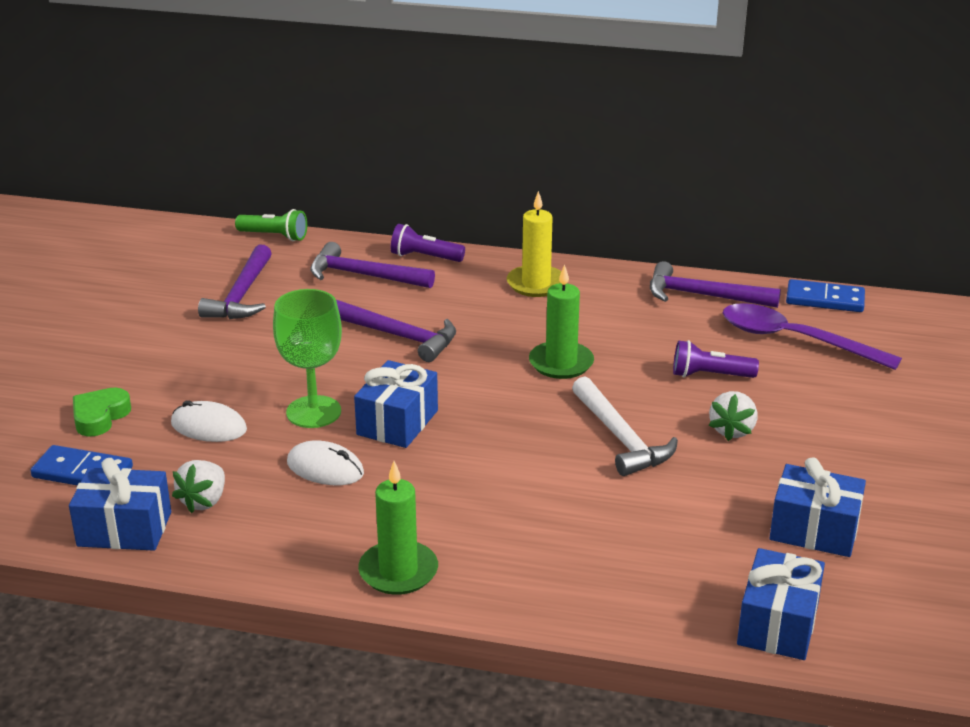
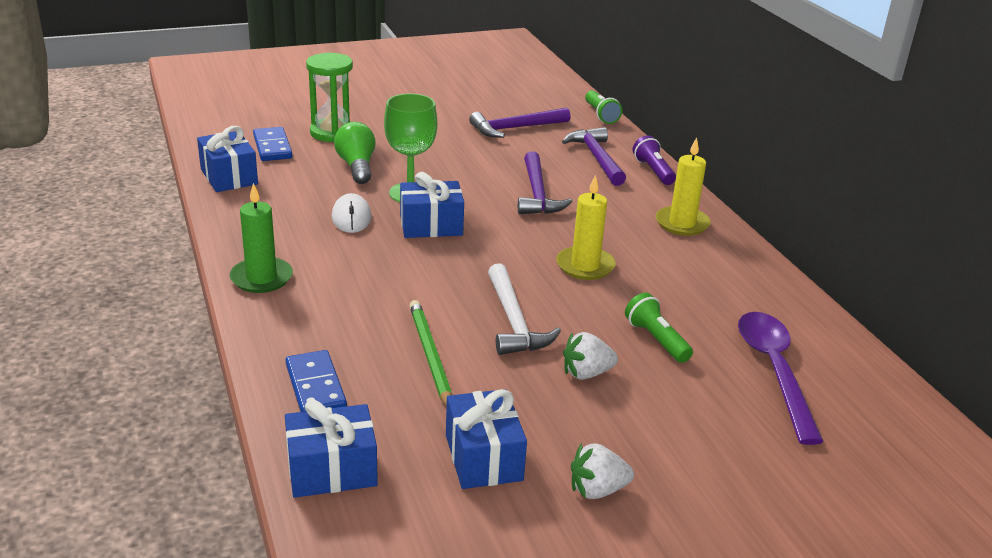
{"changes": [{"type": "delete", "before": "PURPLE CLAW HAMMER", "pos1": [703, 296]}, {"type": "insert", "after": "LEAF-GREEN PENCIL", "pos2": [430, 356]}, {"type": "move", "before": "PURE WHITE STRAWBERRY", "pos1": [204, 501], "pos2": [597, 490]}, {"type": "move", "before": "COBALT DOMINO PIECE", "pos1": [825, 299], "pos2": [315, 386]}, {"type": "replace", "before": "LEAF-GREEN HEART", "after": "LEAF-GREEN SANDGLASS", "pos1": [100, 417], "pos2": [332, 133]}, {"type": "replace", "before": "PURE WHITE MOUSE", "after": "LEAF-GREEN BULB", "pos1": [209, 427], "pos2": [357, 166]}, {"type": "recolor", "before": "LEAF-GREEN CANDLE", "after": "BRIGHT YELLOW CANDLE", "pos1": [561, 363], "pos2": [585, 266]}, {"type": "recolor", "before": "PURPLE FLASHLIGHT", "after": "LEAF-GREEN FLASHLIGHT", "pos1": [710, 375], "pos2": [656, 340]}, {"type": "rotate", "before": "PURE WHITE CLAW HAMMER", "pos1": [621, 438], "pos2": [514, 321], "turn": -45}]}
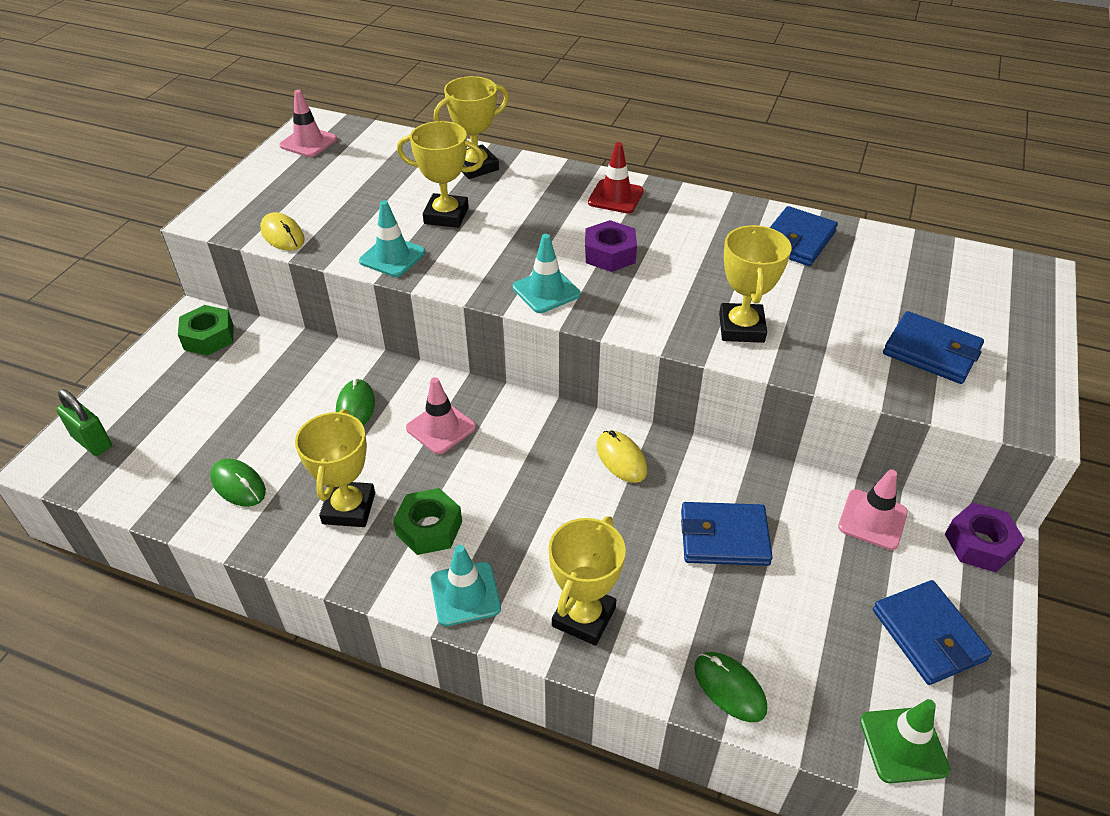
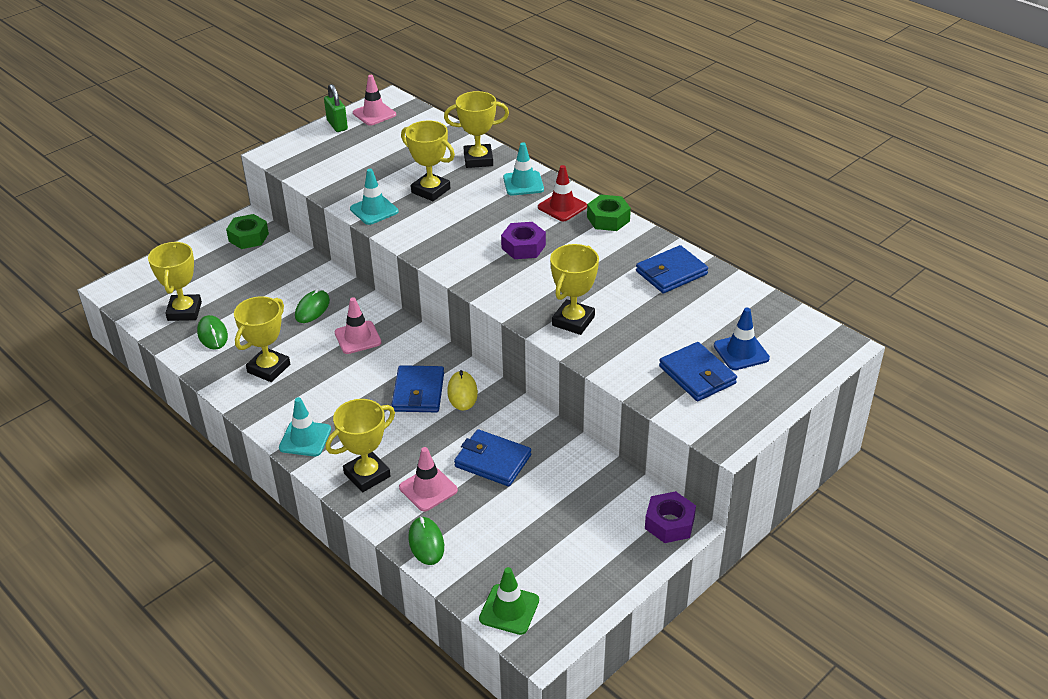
{"changes": [{"type": "delete", "before": "BRIGHT YELLOW MOUSE", "pos1": [282, 235]}, {"type": "insert", "after": "BRIGHT YELLOW TROPHY", "pos2": [184, 311]}, {"type": "insert", "after": "COBALT SAFETY CONE", "pos2": [741, 352]}, {"type": "move", "before": "LEAF-GREEN PADLOCK", "pos1": [92, 442], "pos2": [337, 125]}, {"type": "move", "before": "LEAF-GREEN HEXAGON NUT", "pos1": [429, 528], "pos2": [608, 219]}, {"type": "move", "before": "AQUA SAFETY CONE", "pos1": [546, 291], "pos2": [523, 183]}, {"type": "move", "before": "ROSY SAFETY CONE", "pos1": [872, 519], "pos2": [428, 489]}, {"type": "move", "before": "COBALT CARD WALLET", "pos1": [928, 635], "pos2": [418, 392]}]}
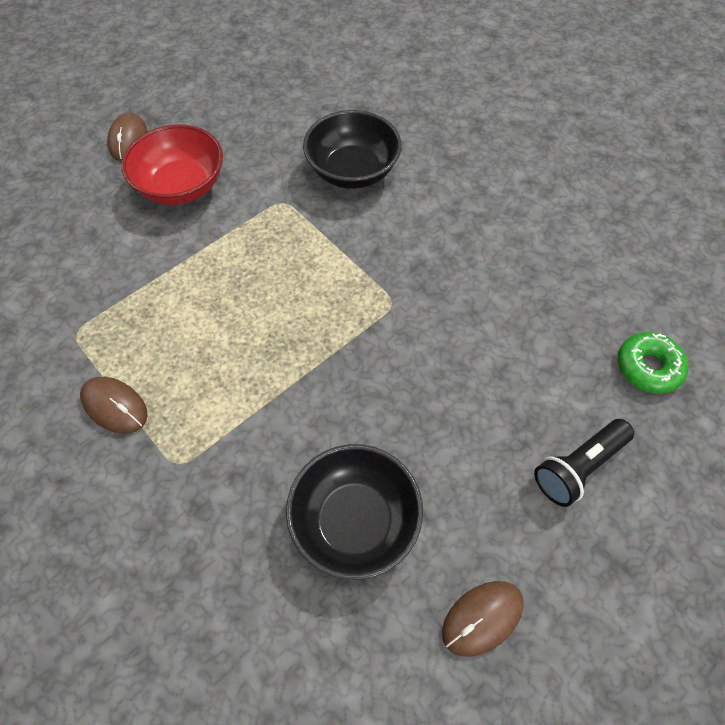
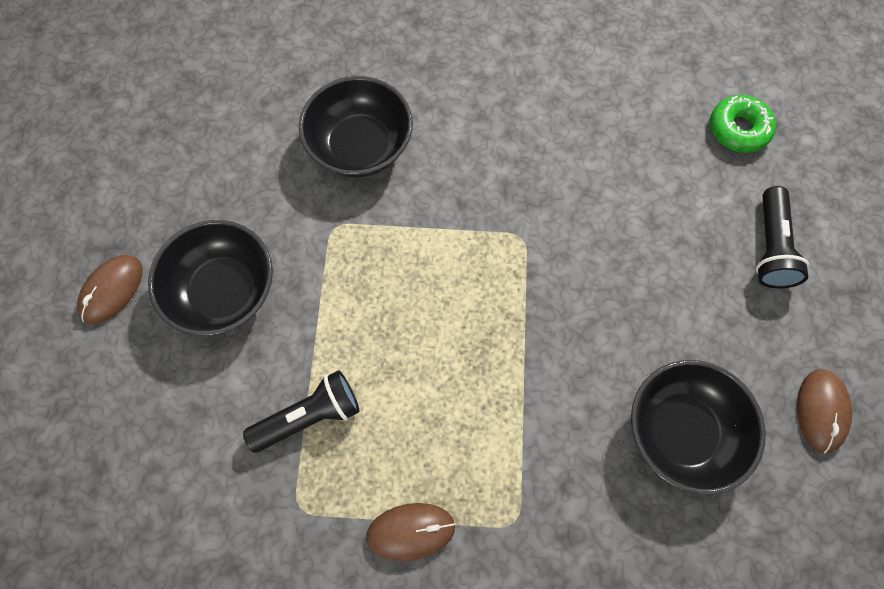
{"changes": [{"type": "insert", "after": "JET-BLACK FLASHLIGHT", "pos2": [309, 416]}, {"type": "recolor", "before": "SCARLET BOWL", "after": "JET-BLACK BOWL", "pos1": [181, 186], "pos2": [224, 291]}, {"type": "rotate", "before": "BROWN MOUSE", "pos1": [128, 139], "pos2": [112, 290], "turn": 75}]}
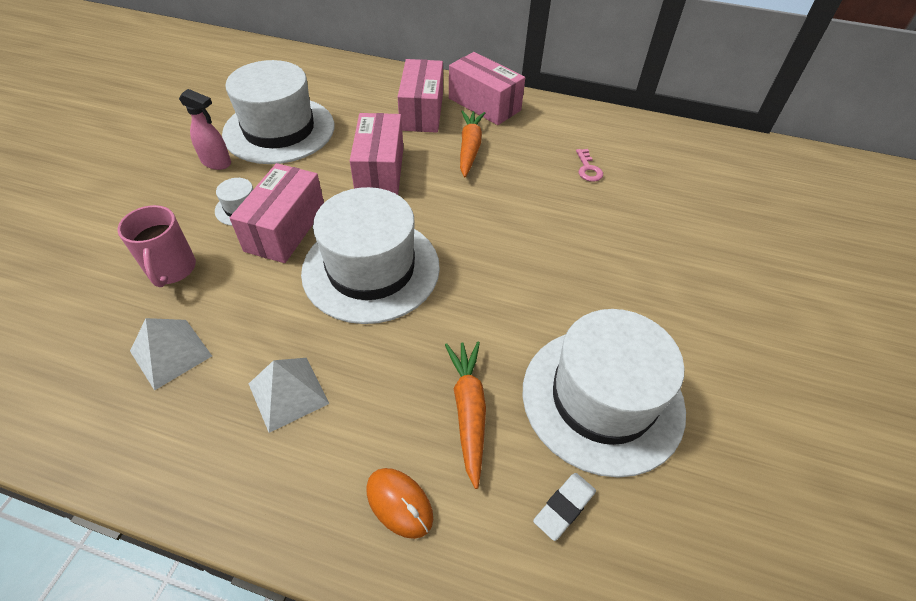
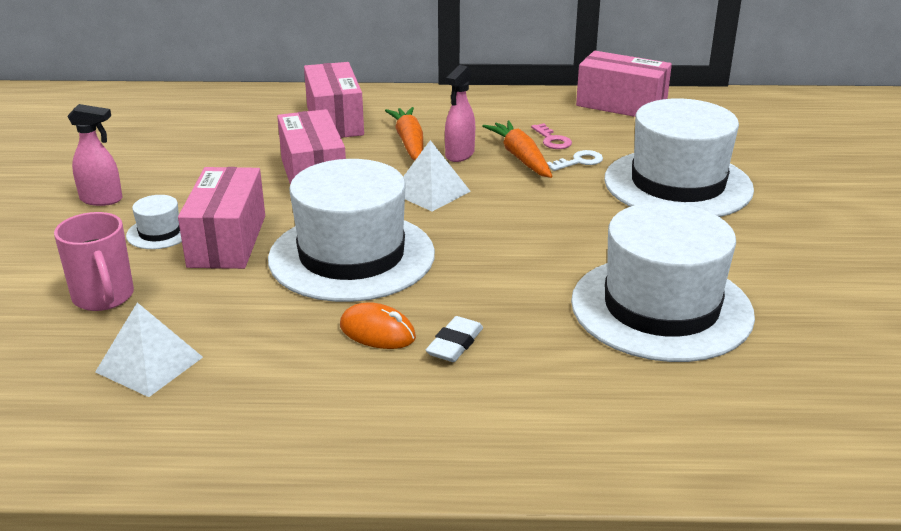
{"changes": [{"type": "insert", "after": "ROSY SPRAYER", "pos2": [459, 155]}, {"type": "insert", "after": "PURE WHITE LATCHKEY", "pos2": [579, 161]}, {"type": "move", "before": "PURE WHITE TALL HAT", "pos1": [279, 130], "pos2": [677, 184]}, {"type": "move", "before": "PURE WHITE PYRAMID", "pos1": [288, 393], "pos2": [430, 192]}, {"type": "move", "before": "BRIGHT ORANGE MOUSE", "pos1": [399, 503], "pos2": [377, 332]}, {"type": "move", "before": "BRIGHT ORANGE TOY CARROT", "pos1": [468, 411], "pos2": [520, 157]}, {"type": "move", "before": "ROSY PARCEL", "pos1": [484, 104], "pos2": [621, 105]}, {"type": "move", "before": "PURE WHITE ERASER", "pos1": [564, 507], "pos2": [455, 344]}]}
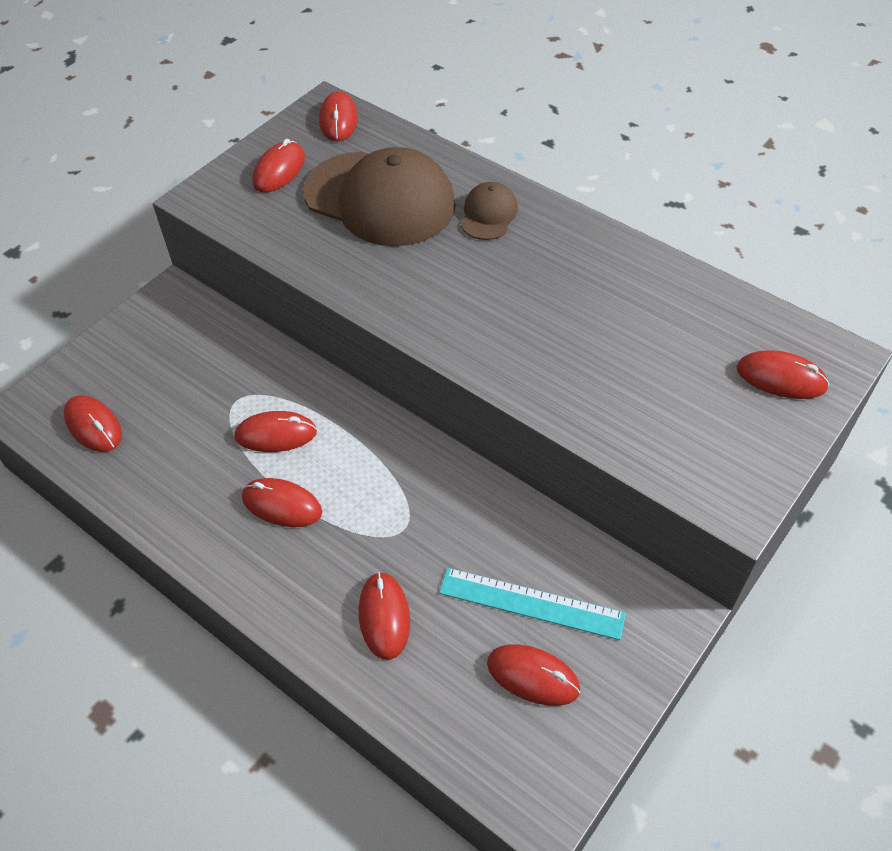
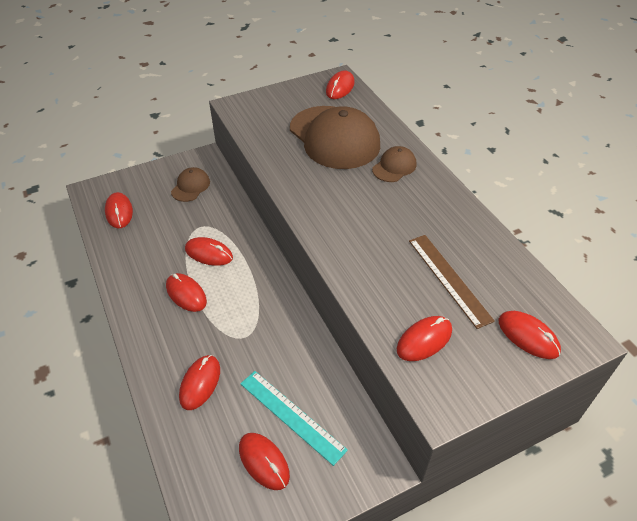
{"changes": [{"type": "insert", "after": "BROWN CAP", "pos2": [190, 186]}, {"type": "insert", "after": "BROWN RULER", "pos2": [448, 279]}, {"type": "move", "before": "SCARLET MOUSE", "pos1": [279, 170], "pos2": [424, 340]}]}
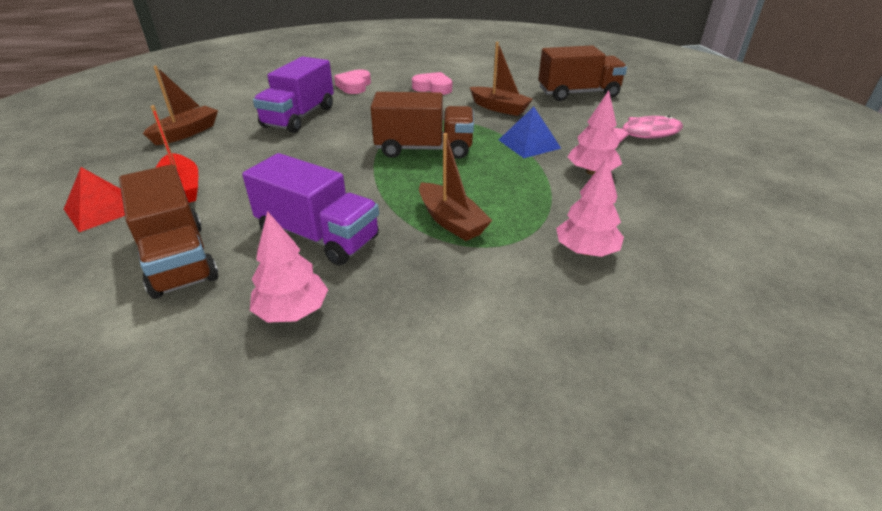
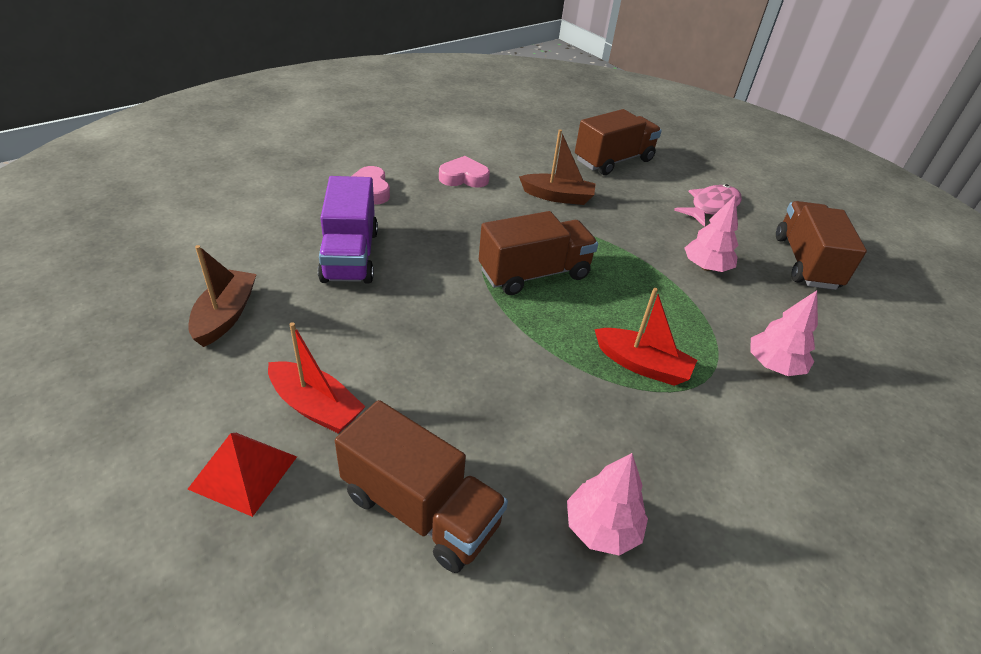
{"changes": [{"type": "delete", "before": "PURPLE TRUCK", "pos1": [318, 236]}, {"type": "delete", "before": "COBALT PYRAMID", "pos1": [529, 144]}, {"type": "insert", "after": "BROWN TRUCK", "pos2": [805, 262]}, {"type": "recolor", "before": "BROWN BOAT", "after": "SCARLET BOAT", "pos1": [451, 221], "pos2": [642, 365]}]}
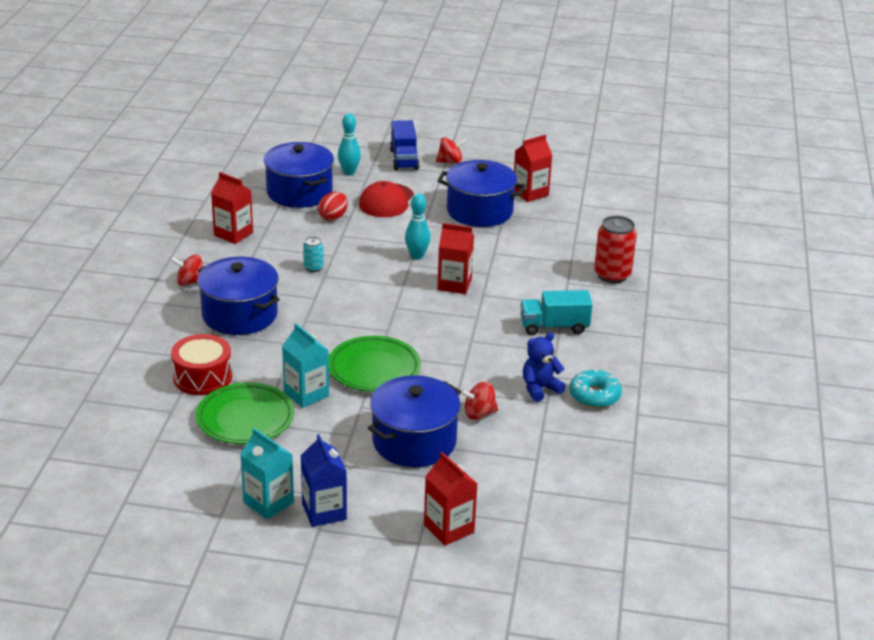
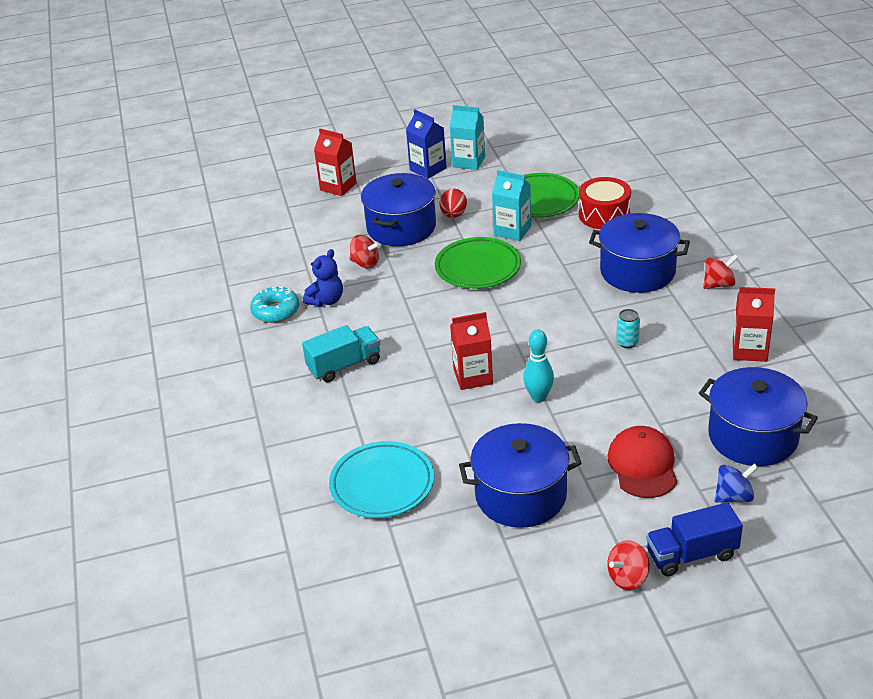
{"changes": [{"type": "delete", "before": "SCARLET MILK CARTON", "pos1": [530, 193]}, {"type": "delete", "before": "SCARLET TIN", "pos1": [612, 275]}, {"type": "insert", "after": "AQUA FLAT DISH", "pos2": [382, 484]}, {"type": "move", "before": "SCARLET EGG SHAPE", "pos1": [333, 217], "pos2": [453, 215]}, {"type": "replace", "before": "AQUA BOWLING PIN", "after": "COBALT TOY TOP", "pos1": [349, 172], "pos2": [734, 496]}, {"type": "rotate", "before": "COBALT TRUCK", "pos1": [404, 159], "pos2": [692, 554], "turn": -75}, {"type": "rotate", "before": "SCARLET TOY TOP", "pos1": [479, 413], "pos2": [365, 263], "turn": 60}]}
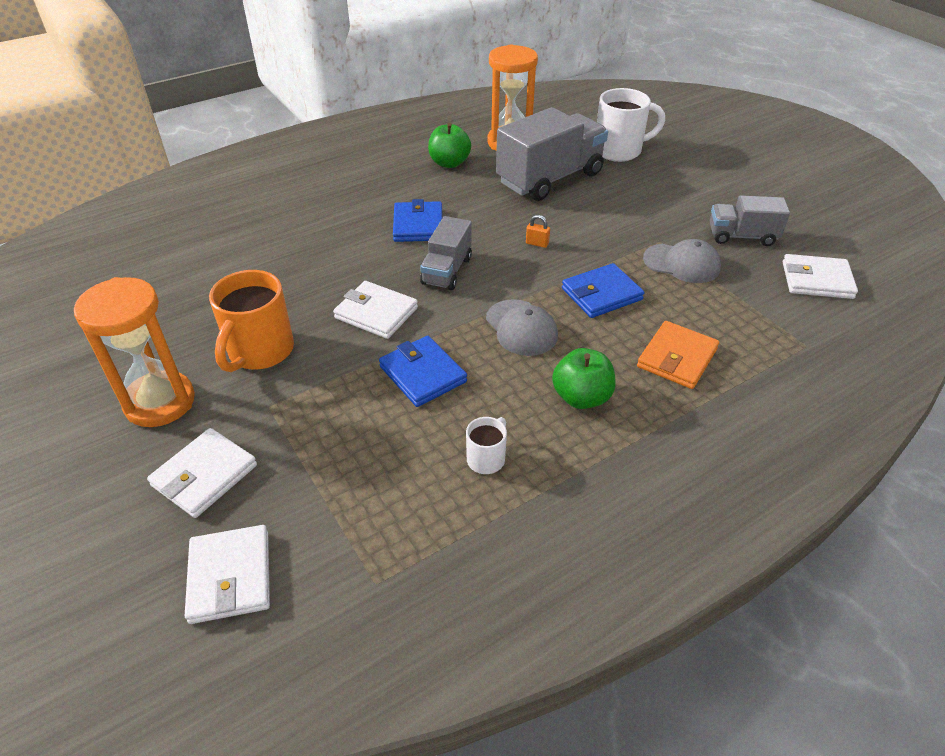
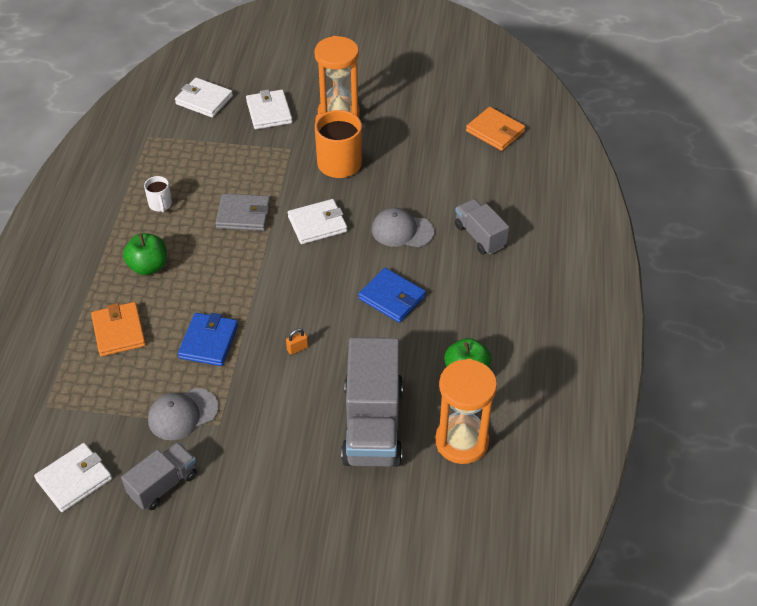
{"changes": [{"type": "delete", "before": "PURE WHITE COFFEE MUG", "pos1": [619, 151]}, {"type": "insert", "after": "BRIGHT ORANGE CARD WALLET", "pos2": [495, 131]}, {"type": "move", "before": "GREY TRUCK", "pos1": [447, 271], "pos2": [480, 236]}, {"type": "move", "before": "GREY CAP", "pos1": [521, 328], "pos2": [402, 231]}, {"type": "recolor", "before": "COBALT CARD WALLET", "after": "GREY CARD WALLET", "pos1": [422, 374], "pos2": [243, 215]}]}
